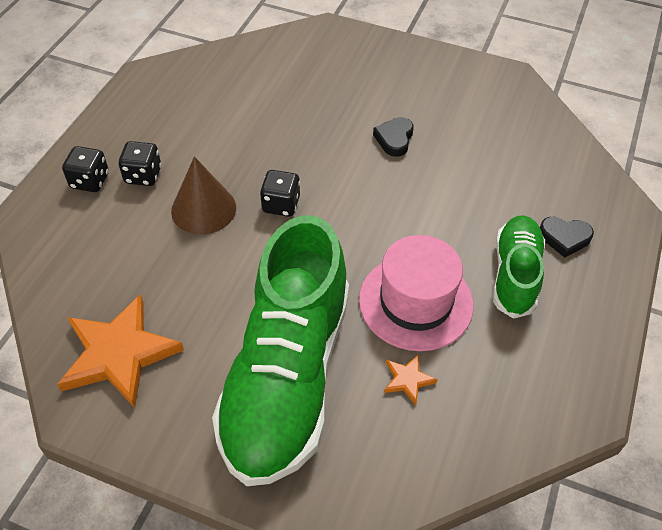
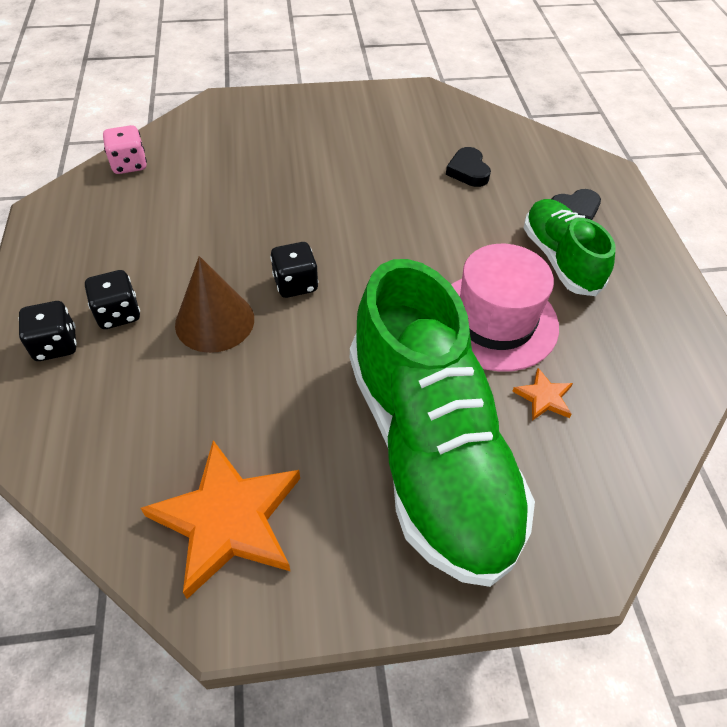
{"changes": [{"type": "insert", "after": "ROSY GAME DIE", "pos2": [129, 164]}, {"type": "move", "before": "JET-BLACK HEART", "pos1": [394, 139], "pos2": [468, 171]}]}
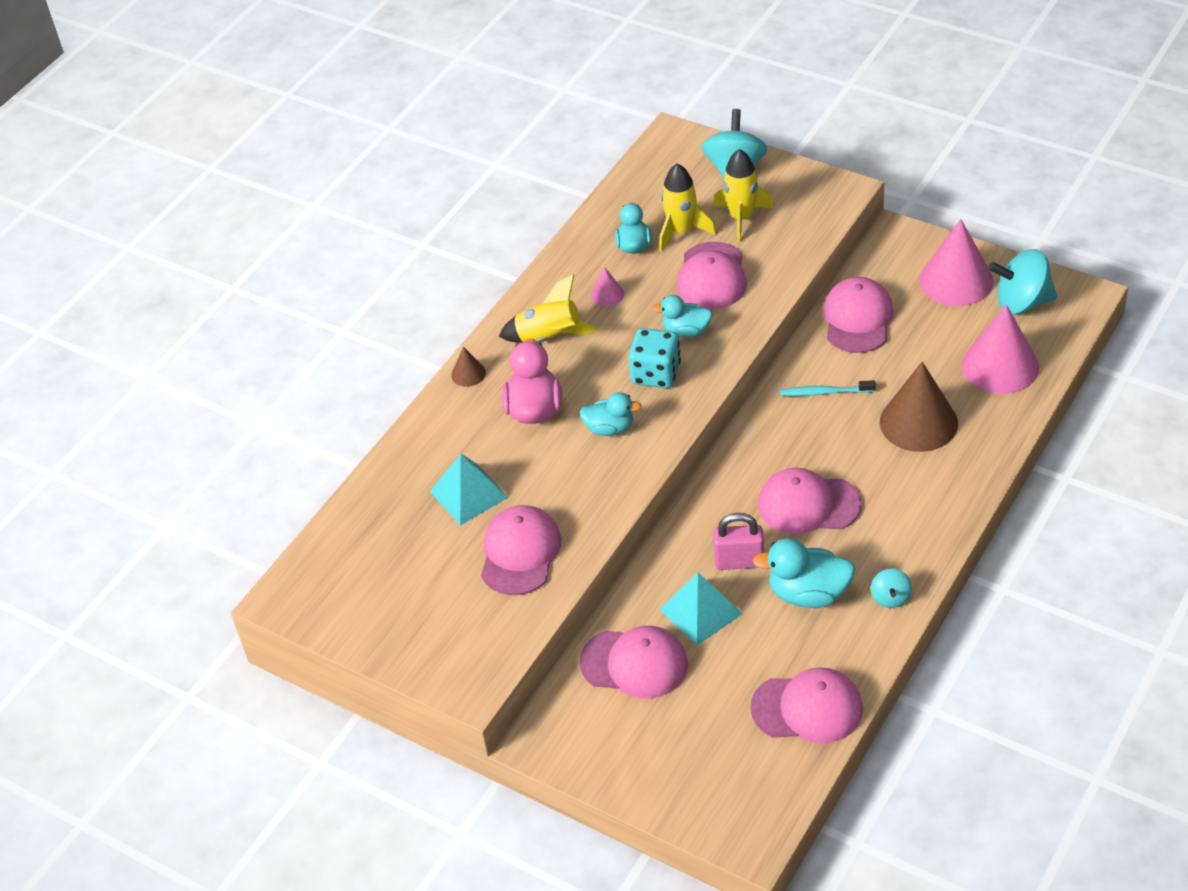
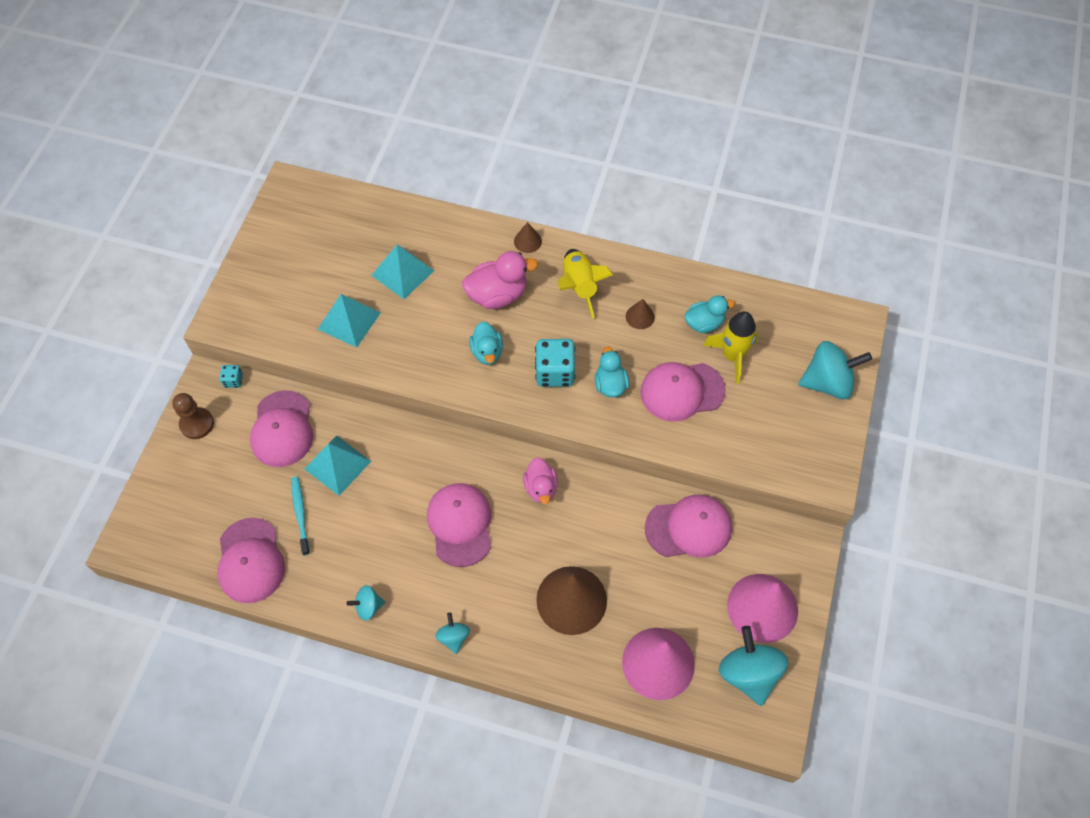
{"changes": [{"type": "delete", "before": "BRIGHT YELLOW ROCKET", "pos1": [742, 218]}, {"type": "delete", "before": "ROSY PADLOCK", "pos1": [739, 561]}, {"type": "delete", "before": "AQUA TOY DUCK", "pos1": [808, 594]}, {"type": "insert", "after": "BROWN CHESS PAWN", "pos2": [197, 424]}, {"type": "insert", "after": "AQUA GAME DIE", "pos2": [233, 380]}, {"type": "insert", "after": "AQUA TOY TOP", "pos2": [453, 637]}, {"type": "insert", "after": "ROSY TOY DUCK", "pos2": [541, 488]}, {"type": "move", "before": "AQUA TOOTHBRUSH", "pos1": [825, 392], "pos2": [300, 514]}, {"type": "replace", "before": "ROSY CAP", "after": "AQUA PYRAMID", "pos1": [520, 553], "pos2": [349, 320]}, {"type": "recolor", "before": "ROSY CONE", "after": "BROWN CONE", "pos1": [607, 294], "pos2": [640, 316]}]}
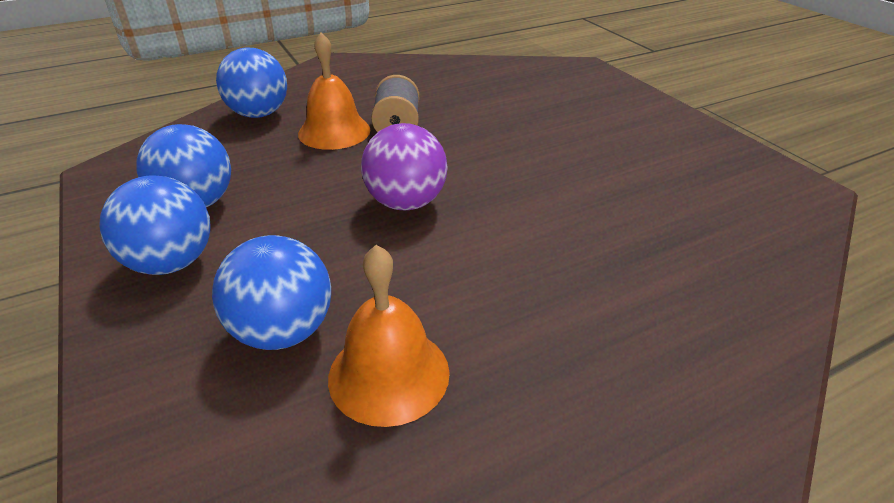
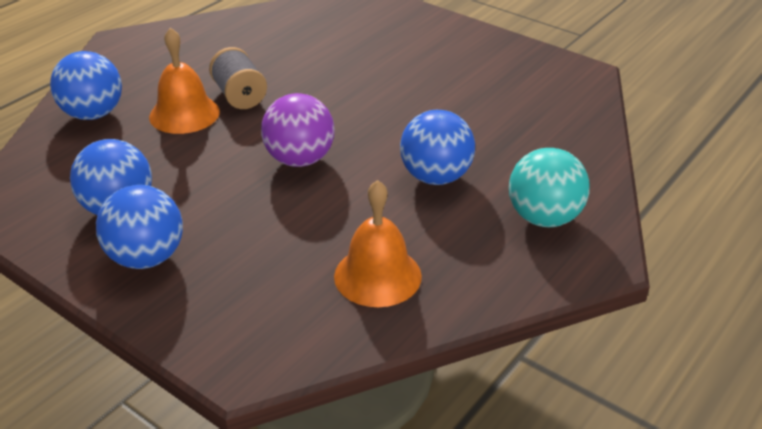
{"changes": [{"type": "insert", "after": "AQUA PLAY BALL", "pos2": [544, 218]}, {"type": "move", "before": "COBALT PLAY BALL", "pos1": [283, 331], "pos2": [436, 177]}]}
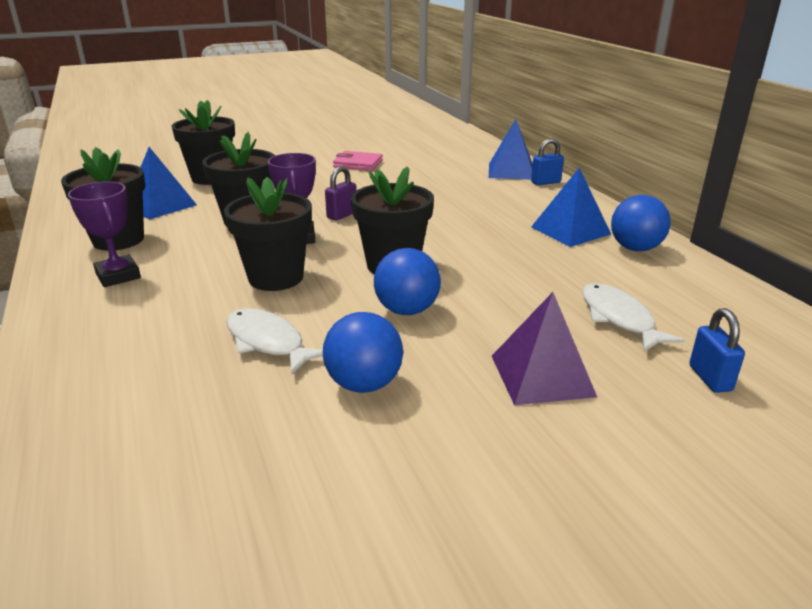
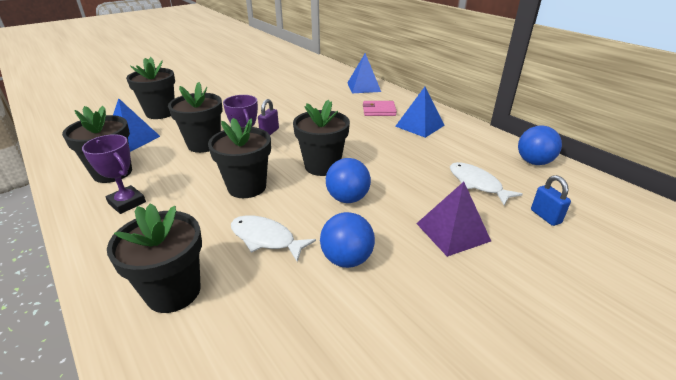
{"changes": [{"type": "delete", "before": "COBALT PADLOCK", "pos1": [545, 182]}, {"type": "insert", "after": "JET-BLACK PLANT POT", "pos2": [173, 291]}, {"type": "move", "before": "ROSY CARD WALLET", "pos1": [358, 164], "pos2": [379, 110]}, {"type": "move", "before": "COBALT PLAY BALL", "pos1": [635, 248], "pos2": [533, 162]}]}
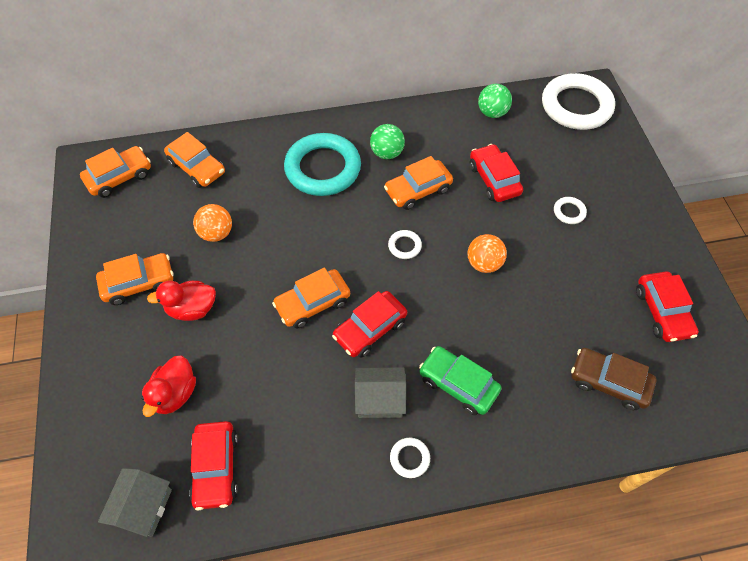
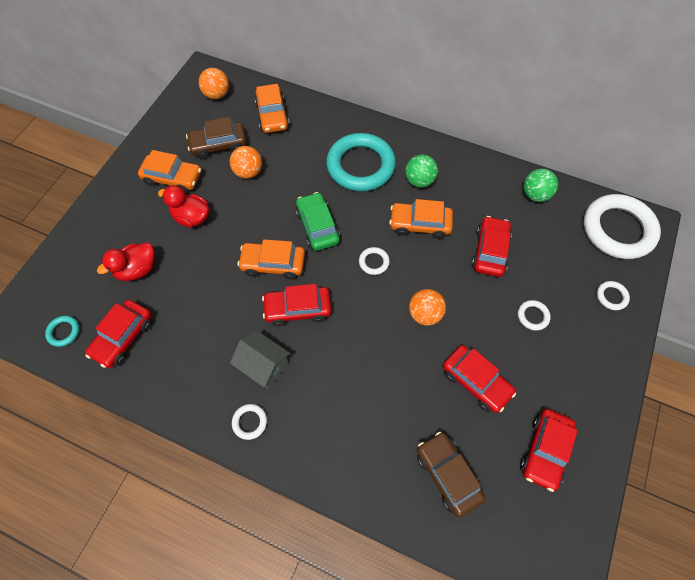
{"changes": [{"type": "insert", "after": "BROWN TOY CAR", "pos2": [218, 145]}, {"type": "insert", "after": "SCARLET TOY CAR", "pos2": [476, 381]}, {"type": "insert", "after": "PURE WHITE HOOP", "pos2": [611, 296]}, {"type": "move", "before": "LEAF-GREEN TOY CAR", "pos1": [458, 384], "pos2": [317, 226]}, {"type": "replace", "before": "BRIGHT ORANGE TOY CAR", "after": "BRIGHT ORANGE PLAY BALL", "pos1": [119, 177], "pos2": [217, 94]}, {"type": "replace", "before": "GREY TOY HOUSE", "after": "AQUA HOOP", "pos1": [143, 507], "pos2": [64, 332]}]}
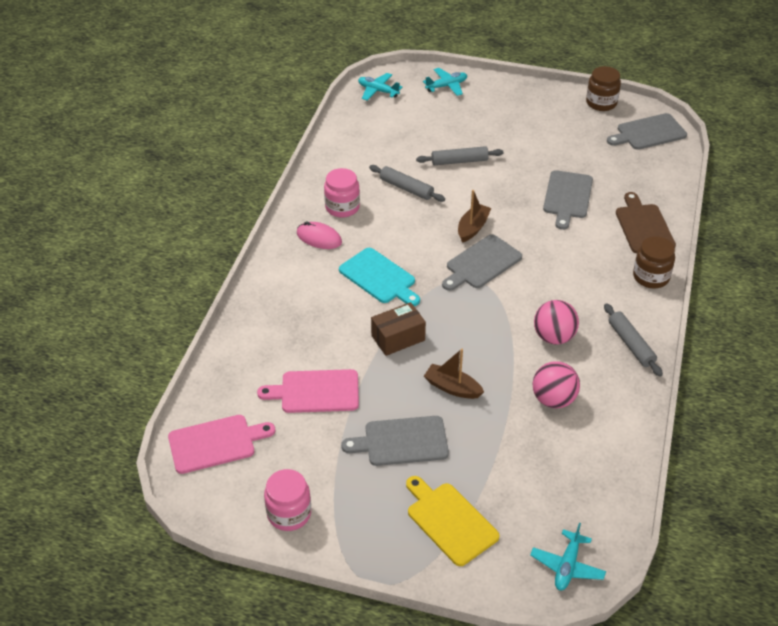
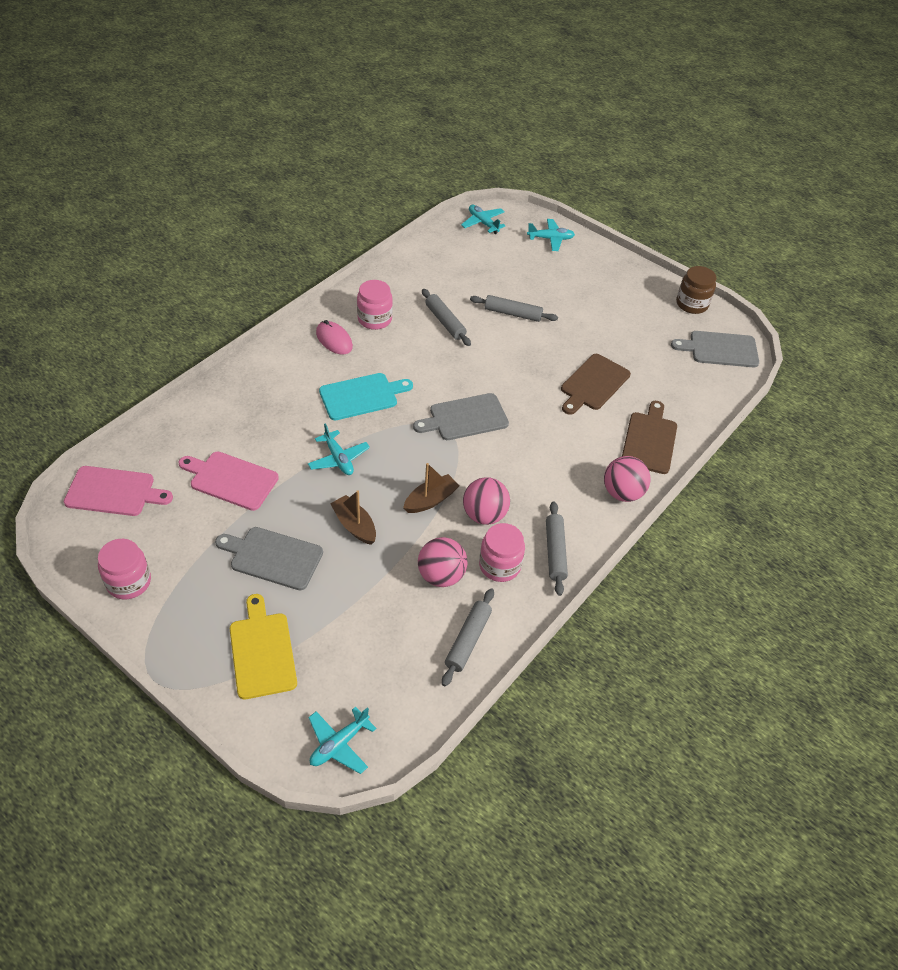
{"changes": [{"type": "insert", "after": "GREY PASTRY ROLLER", "pos2": [467, 640]}, {"type": "insert", "after": "ROSY JAM JAR", "pos2": [499, 565]}, {"type": "move", "before": "BROWN BOAT", "pos1": [473, 228], "pos2": [430, 500]}, {"type": "replace", "before": "BROWN PARCEL", "after": "AQUA TOY PLANE", "pos1": [398, 338], "pos2": [338, 459]}, {"type": "replace", "before": "BROWN JAM JAR", "after": "ROSY PLAY BALL", "pos1": [651, 277], "pos2": [622, 493]}, {"type": "recolor", "before": "GREY CUTTING BOARD", "after": "BROWN CUTTING BOARD", "pos1": [567, 197], "pos2": [593, 384]}, {"type": "rotate", "before": "AQUA CUTTING BOARD", "pos1": [379, 277], "pos2": [361, 396], "turn": -90}]}
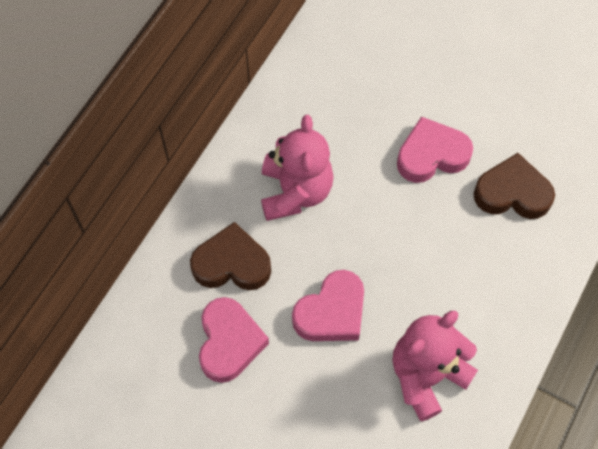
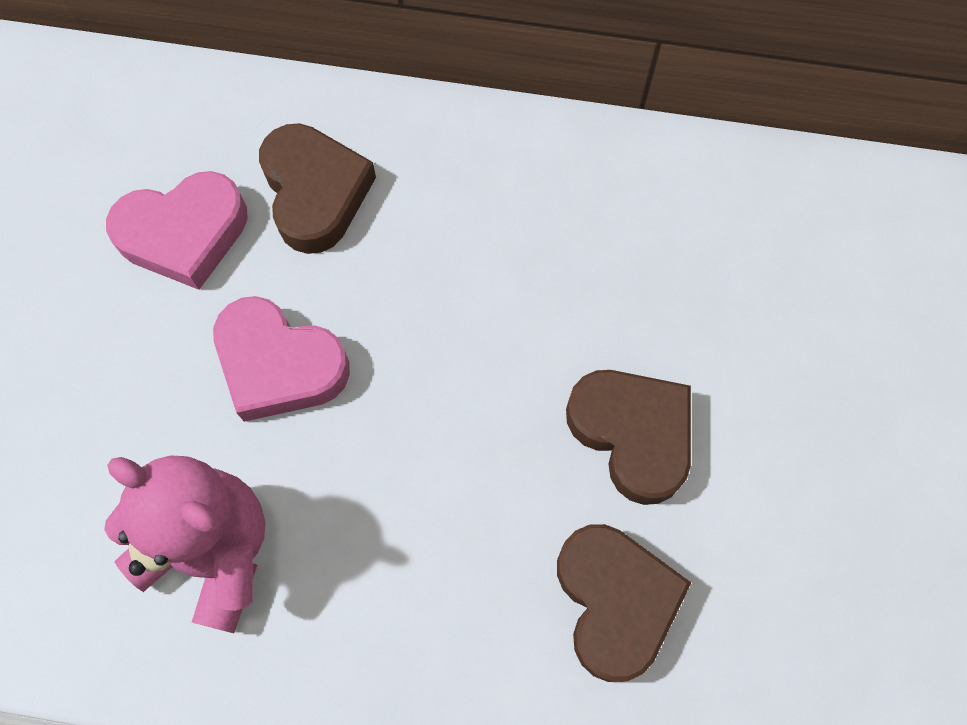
{"changes": [{"type": "delete", "before": "ROSY TEDDY BEAR", "pos1": [295, 192]}, {"type": "recolor", "before": "ROSY HEART", "after": "BROWN HEART", "pos1": [431, 155], "pos2": [632, 434]}]}
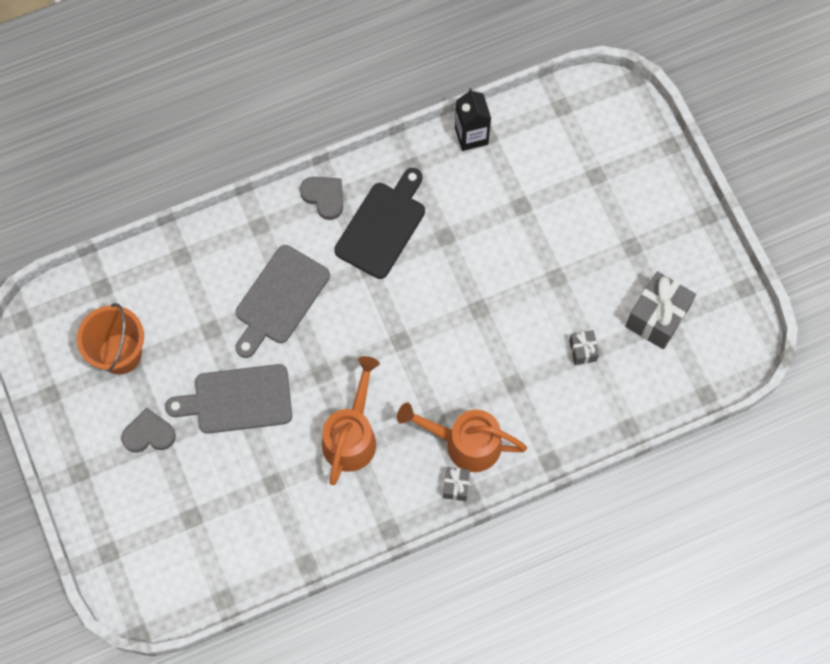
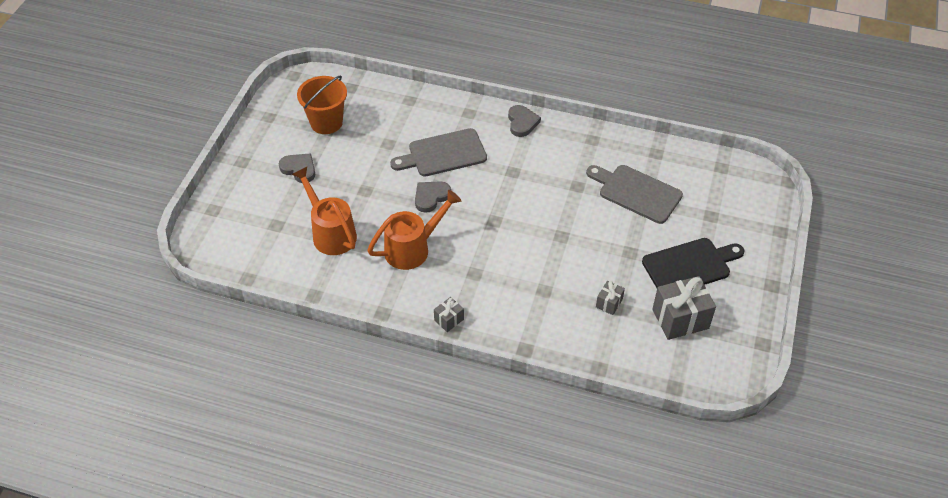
{"changes": [{"type": "delete", "before": "JET-BLACK MILK CARTON", "pos1": [471, 136]}, {"type": "insert", "after": "GREY HEART", "pos2": [431, 197]}, {"type": "move", "before": "GREY CUTTING BOARD", "pos1": [237, 399], "pos2": [636, 192]}, {"type": "move", "before": "JET-BLACK CUTTING BOARD", "pos1": [382, 226], "pos2": [689, 266]}, {"type": "move", "before": "BRIGHT ORANGE SPRINKLING CAN", "pos1": [464, 443], "pos2": [330, 232]}]}
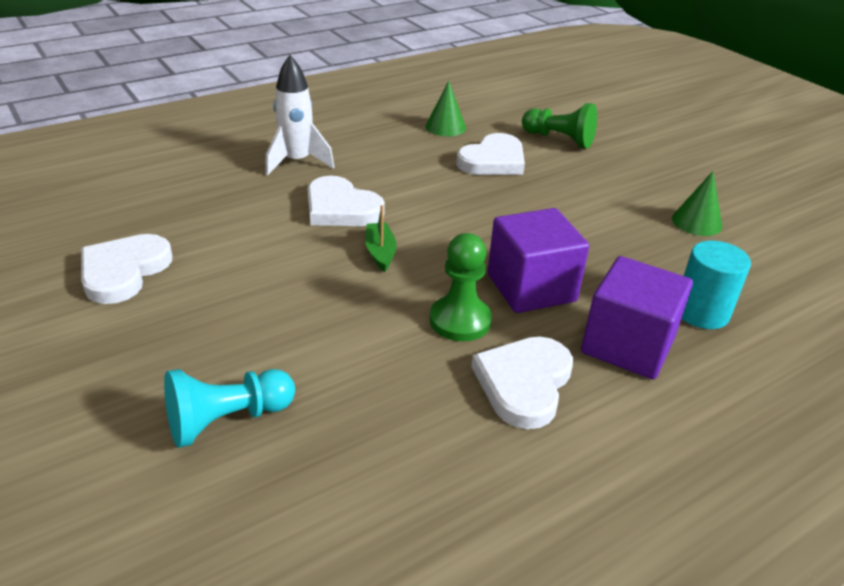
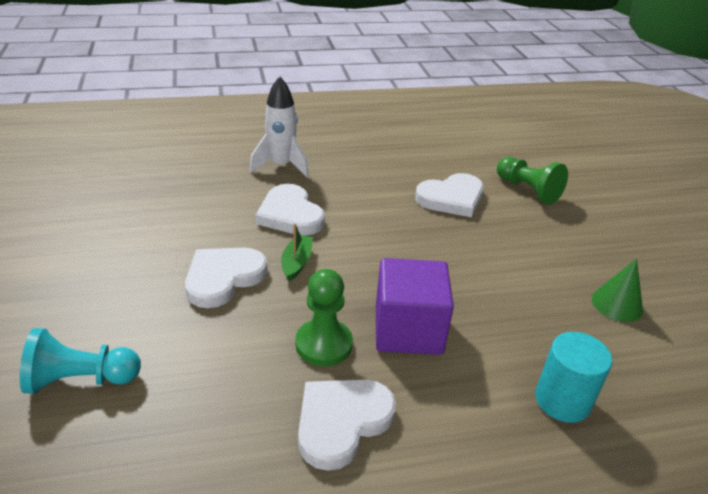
{"changes": [{"type": "delete", "before": "LEAF-GREEN CONE", "pos1": [445, 127]}, {"type": "delete", "before": "PURPLE BLOCK", "pos1": [627, 345]}, {"type": "move", "before": "PURE WHITE HEART", "pos1": [124, 271], "pos2": [223, 278]}]}
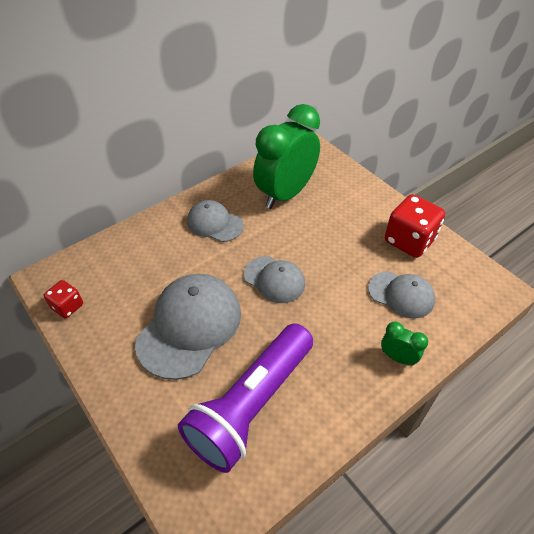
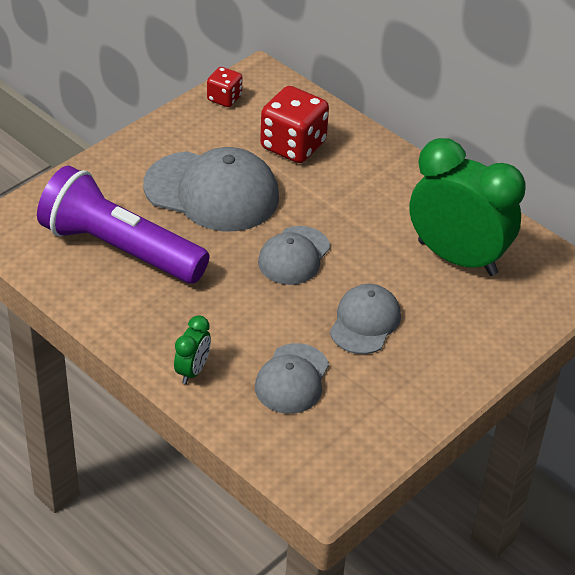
{"changes": [{"type": "move", "before": "GREY CAP", "pos1": [215, 223], "pos2": [365, 322]}, {"type": "move", "before": "SCARLET GAME DIE", "pos1": [409, 241], "pos2": [293, 145]}]}
